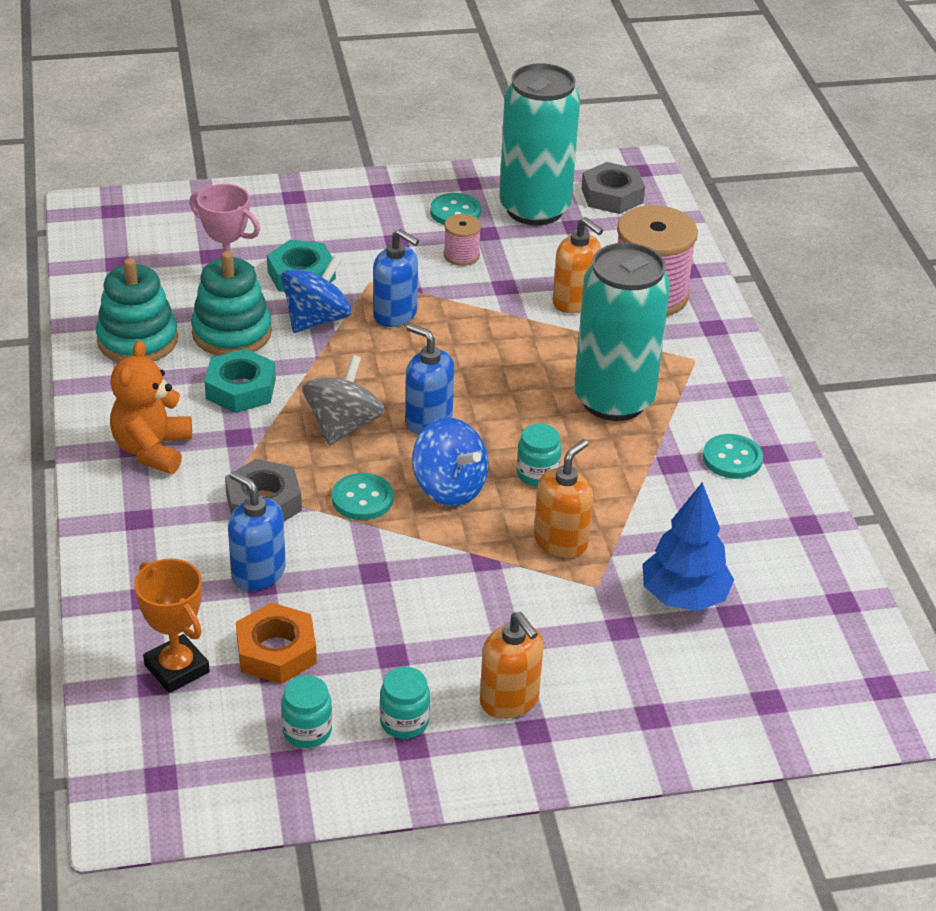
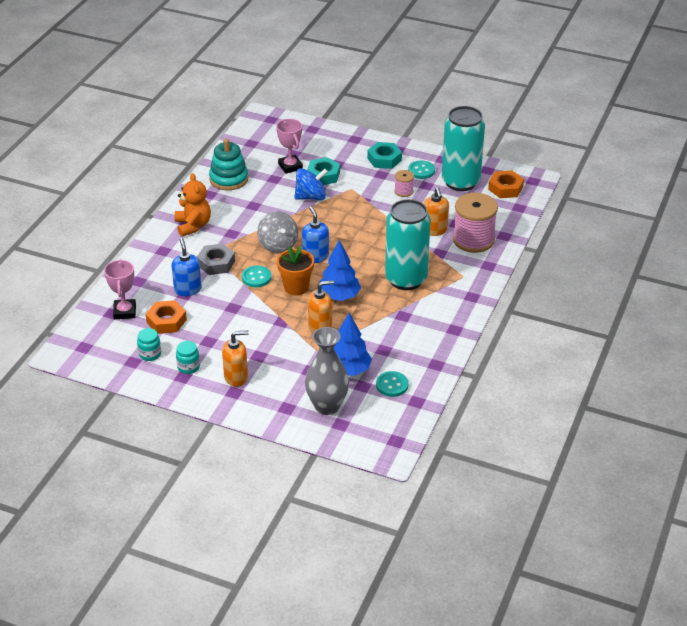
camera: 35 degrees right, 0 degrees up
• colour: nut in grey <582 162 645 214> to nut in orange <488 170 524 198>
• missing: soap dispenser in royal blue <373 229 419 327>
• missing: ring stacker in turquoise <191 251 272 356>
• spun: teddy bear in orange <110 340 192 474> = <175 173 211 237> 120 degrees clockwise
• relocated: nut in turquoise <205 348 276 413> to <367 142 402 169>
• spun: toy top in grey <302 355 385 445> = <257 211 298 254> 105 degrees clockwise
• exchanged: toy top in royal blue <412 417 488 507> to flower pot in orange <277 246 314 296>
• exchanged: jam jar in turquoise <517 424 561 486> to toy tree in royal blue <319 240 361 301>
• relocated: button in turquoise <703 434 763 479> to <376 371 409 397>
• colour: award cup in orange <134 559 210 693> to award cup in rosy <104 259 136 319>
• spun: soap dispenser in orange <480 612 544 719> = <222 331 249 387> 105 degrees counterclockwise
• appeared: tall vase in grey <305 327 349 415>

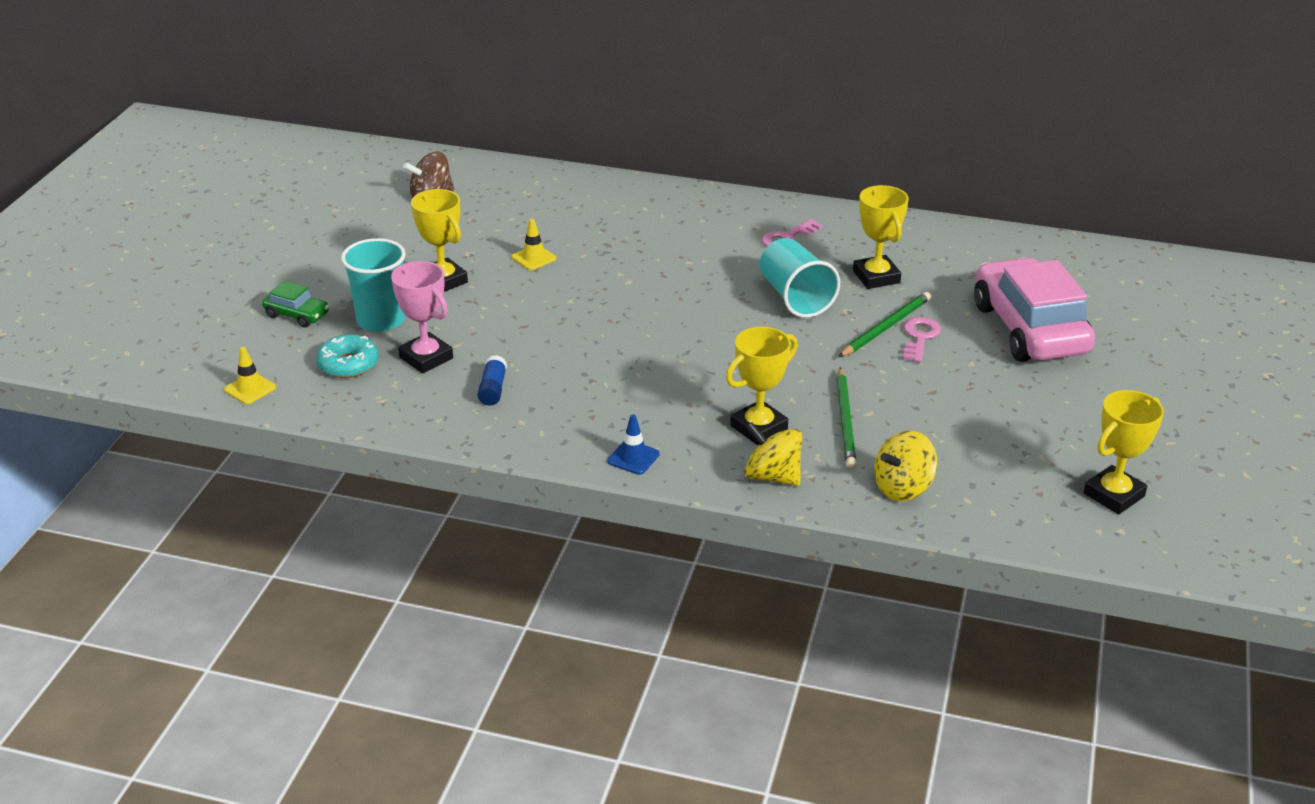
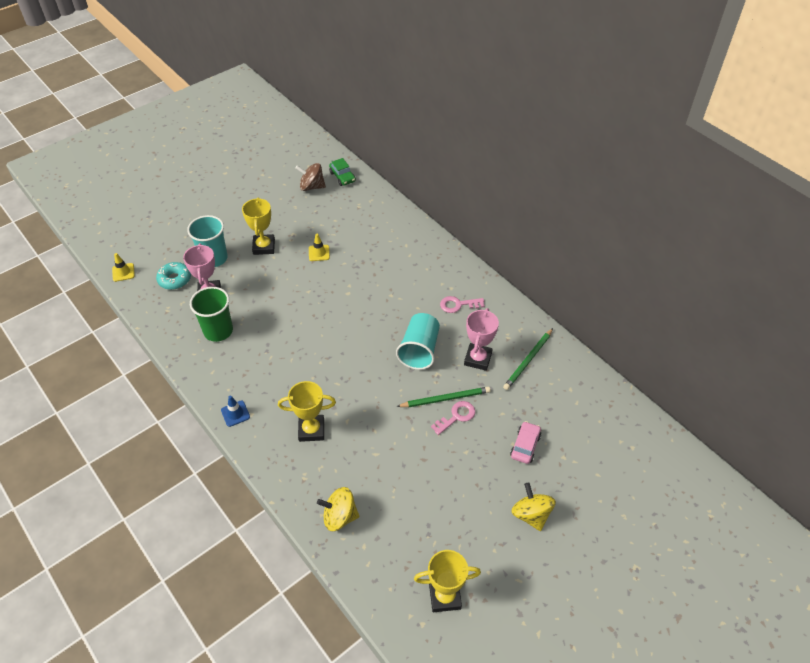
camera: 35 degrees right, 15 degrees up
• colour: award cup in yellow <853 185 909 289> to award cup in rosy <464 308 499 371>
• size: automobile in rosy <974 257 1095 362> = <510 421 541 464> x0.44
• relocated: automobile in leaf-green <262 281 329 328> to <329 158 356 186>
• exchanged: glue stick in royal blue <477 355 507 405> to cup in leaf-green <190 287 233 342>
• relocated: pencil in leaf-green <836 367 857 468> to <503 328 553 390>
• relocated: toy top in yellow <745 422 802 486> to <511 483 556 531>

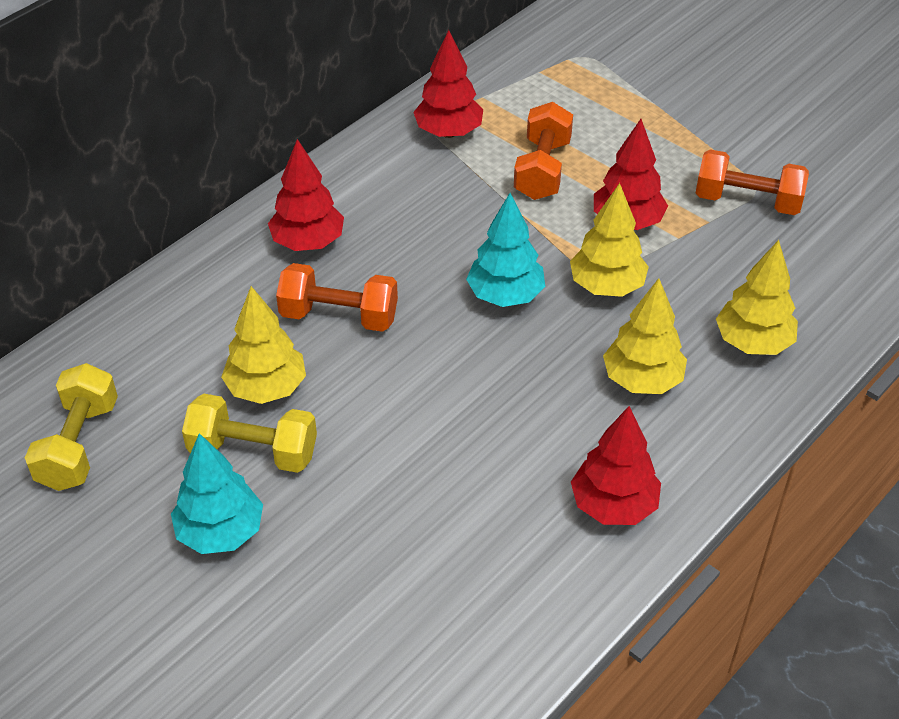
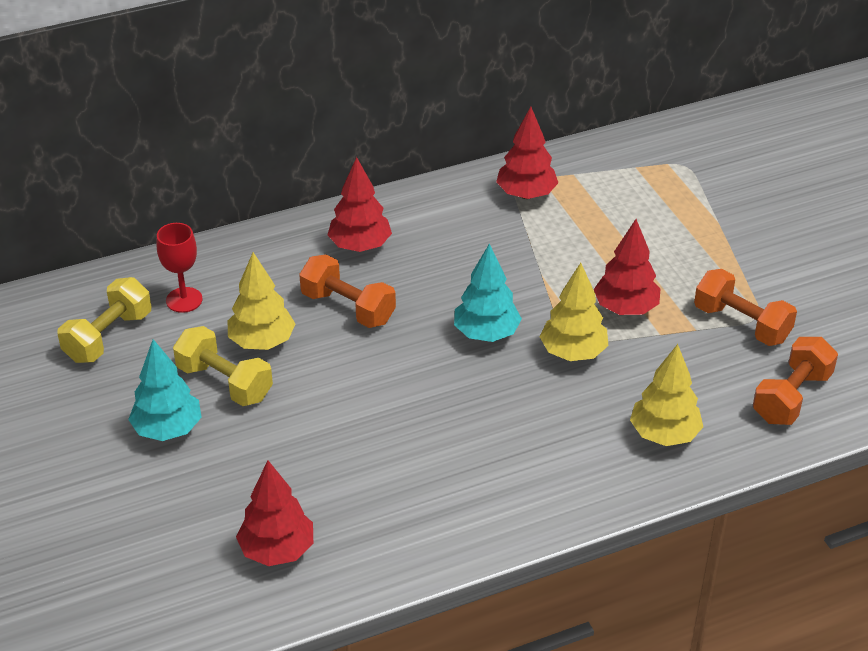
camera: 25 degrees right, 5 degrees down
• relocated: free weight in orange <514 102 573 200> to <753 337 838 425>
• missing: toy tree in yellow <603 278 687 394>
• relocated: toy tree in scarlet <571 406 661 525> to <236 460 313 566>
• appeared: goblet in scarlet <156 223 203 313>

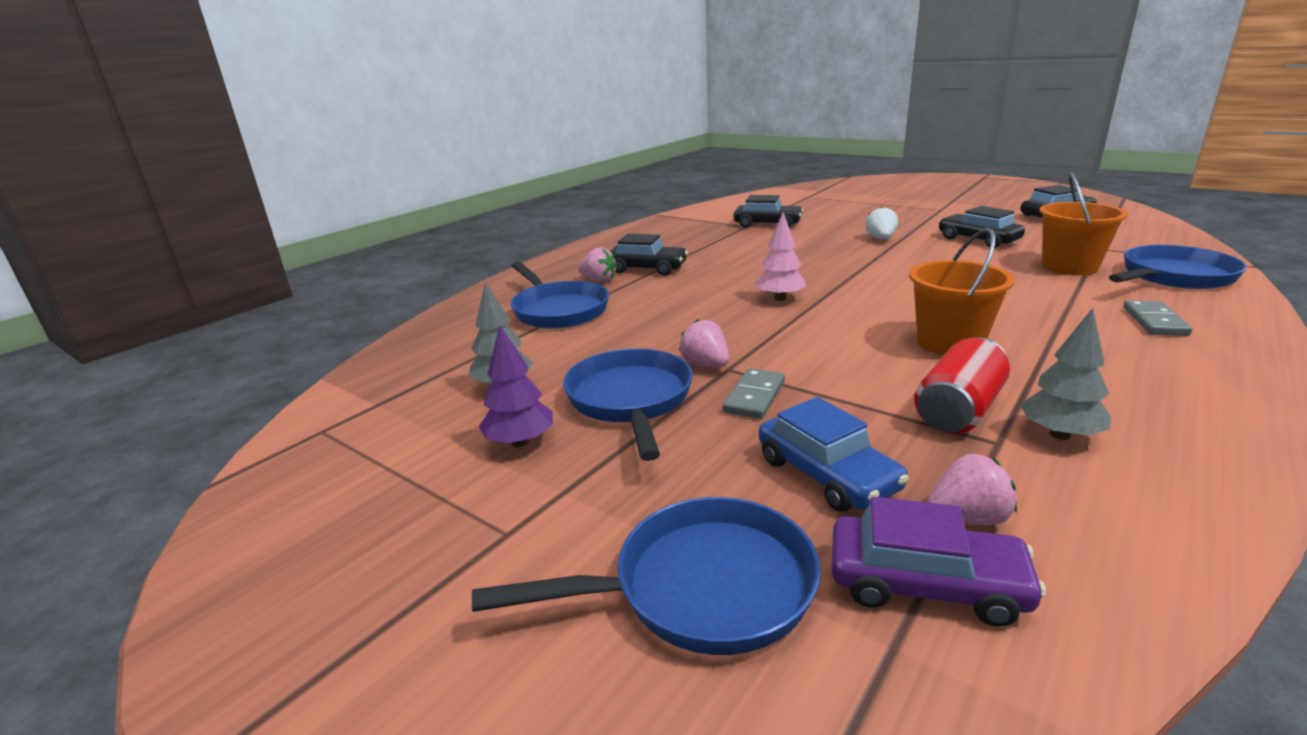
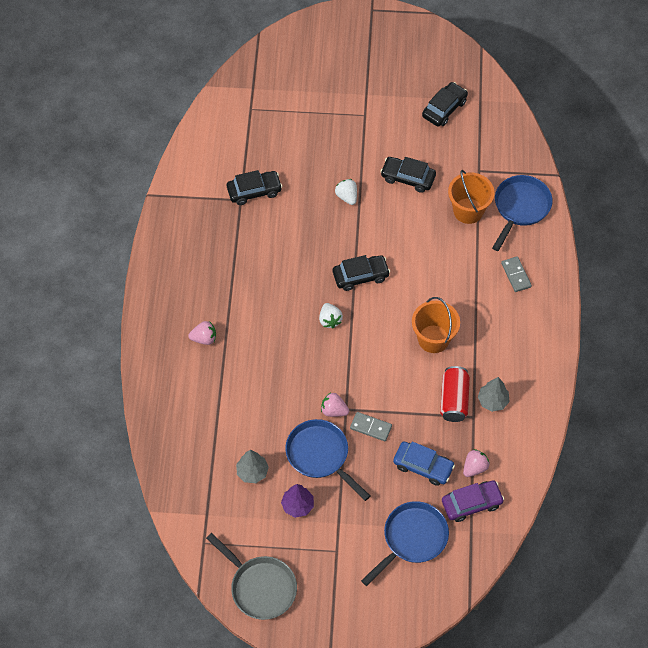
camera: 35 degrees left, 35 degrees up
• exchanged: toy tree in rosy <755 212 806 301> to toy strawberry in pure white <319 303 343 328>
• relocated: automobile in jet-black <610 234 688 276> to <333 255 390 291>
• missing: skillet in royal blue <510 261 609 329>
• spun: domino piece in grey <723 368 785 419> = <350 412 392 441> 60 degrees counterclockwise
• appeared: skillet in grey <206 533 297 620>

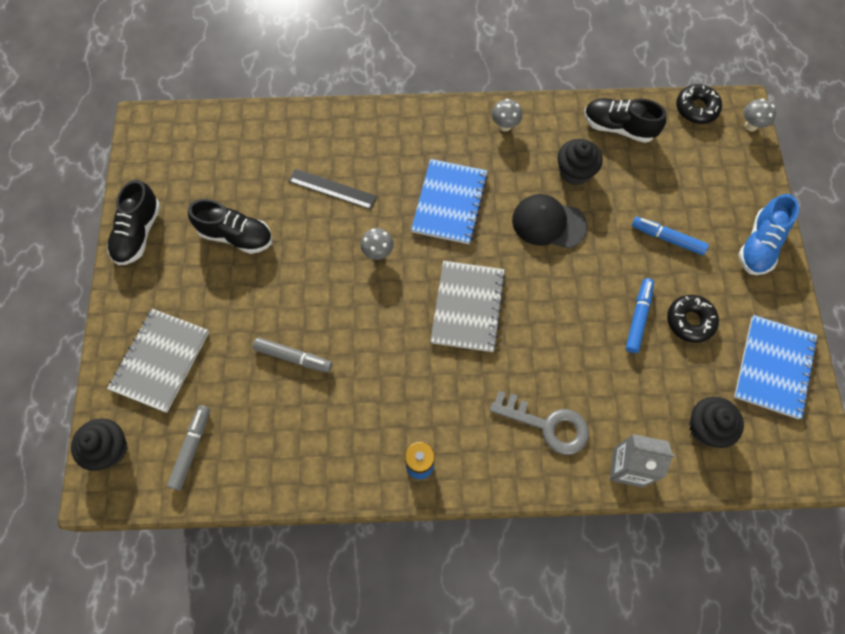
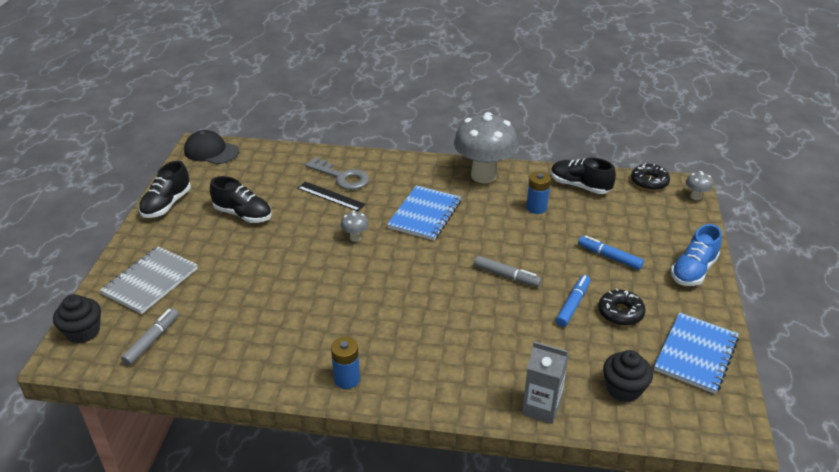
camera: 10 degrees right, 30 degrees down
• size: mushroom in grey <492 99 523 132> = <454 112 518 183> x2.47
• exchanged: cupcake in jet-black <557 139 603 185> to power cell in royal blue <526 171 551 214>
• relocated: peaked cap in jet-black <512 194 587 249> to <184 130 239 164>
• missing: notepad in grey <430 261 506 352>
• relocated: marker pen in grey <253 337 332 373> to <474 256 542 287>
• relocated: door key in grey <490 391 589 455> to <305 157 369 190>

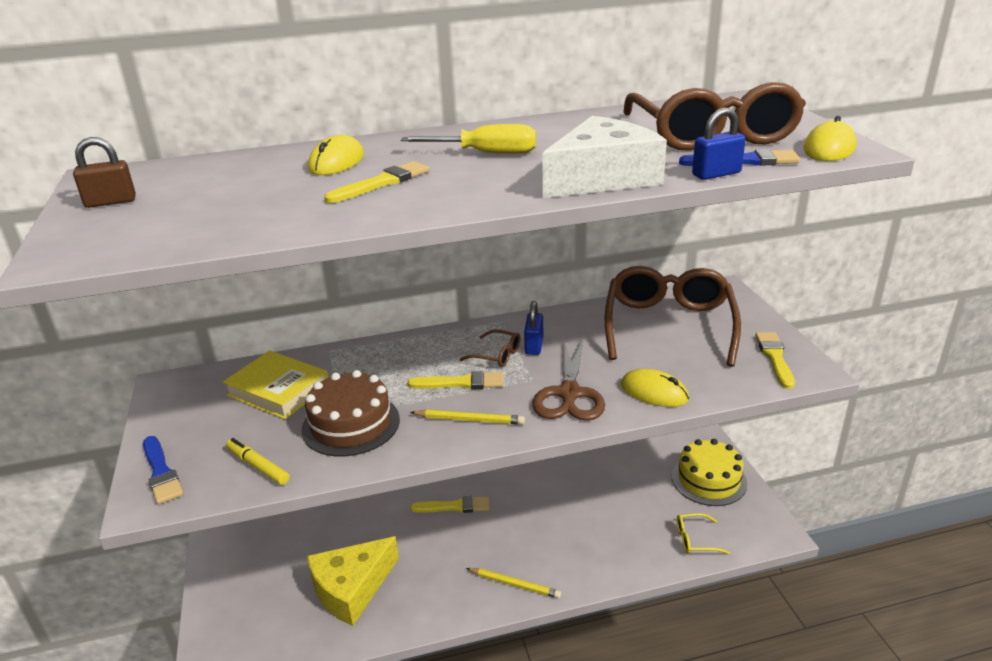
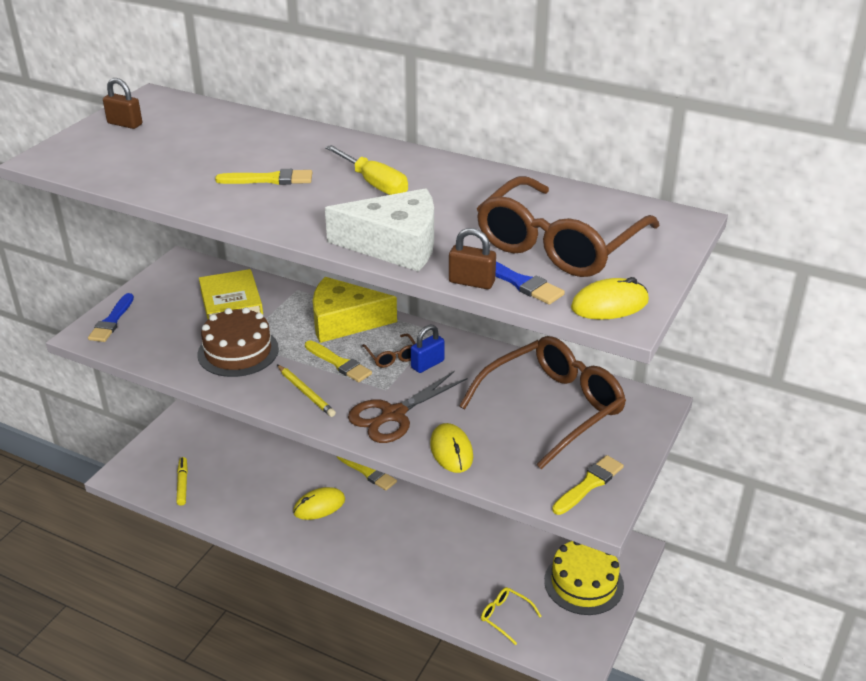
camera: 40 degrees right, 5 degrees up
• colour: small lock in royal blue <692 108 746 180> to small lock in dark brown <449 228 496 289>
• relocated: computer mouse in yellow <308 135 364 175> to <293 487 345 520>
• relocated: marker pen in yellow <226 438 290 485> to <176 457 188 506>
• relocated: piece of cheese in yellow <307 536 399 626> to <313 277 397 343>
• missing: pencil in yellow <466 568 561 599>

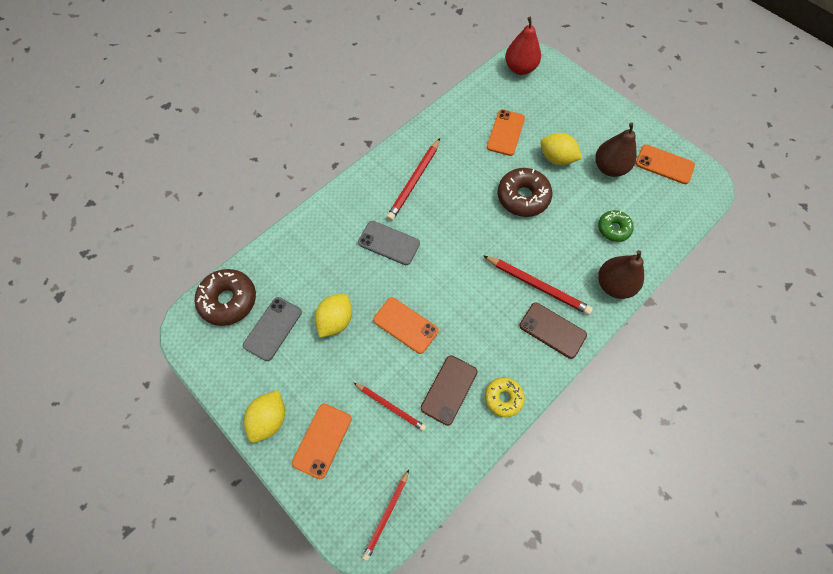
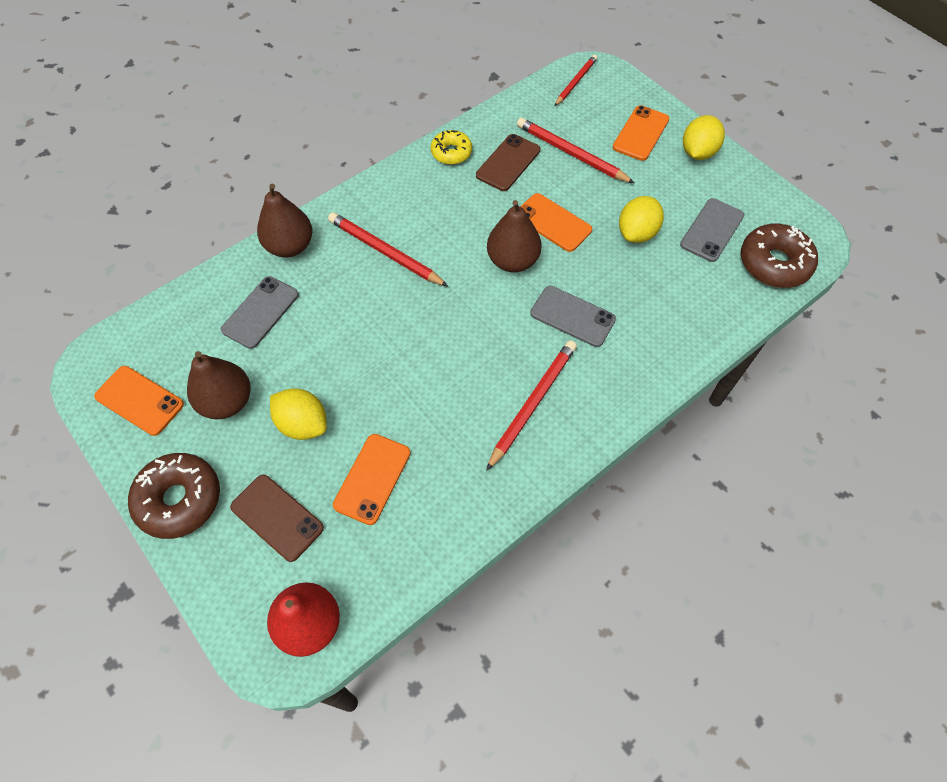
camera: 175 degrees left, 5 degrees down
• relocated: doughnut in dark brown <498 168 552 217> to <128 453 220 539>
• exchanged: doughnut in leaf-green <598 210 634 242> to mobile phone in grey <221 276 299 349>
• relocated: mobile phone in dark brown <520 303 587 359> to <230 475 324 562>
• size: pencil in scarlet <354 383 426 431> = <517 118 634 183> x1.53
• appeared: pear in dark brown <487 200 542 272>

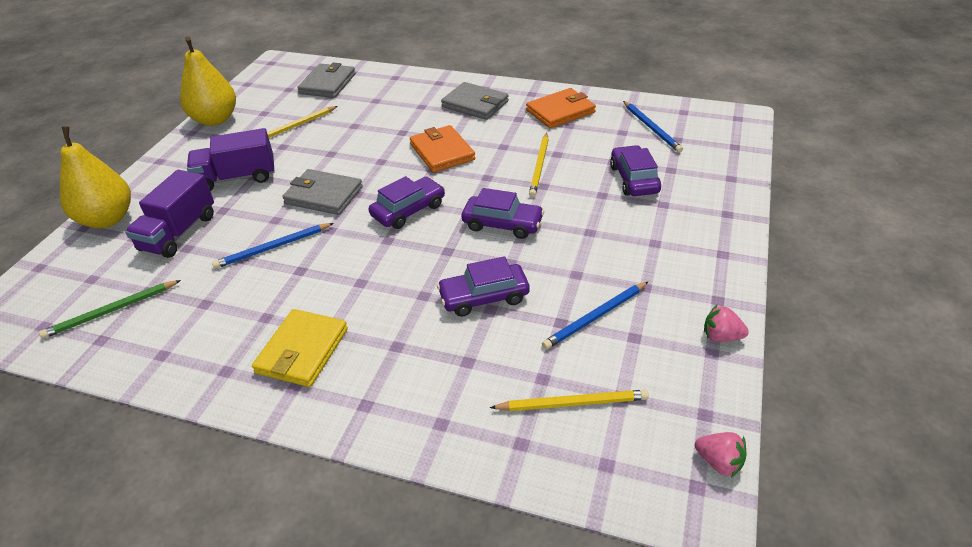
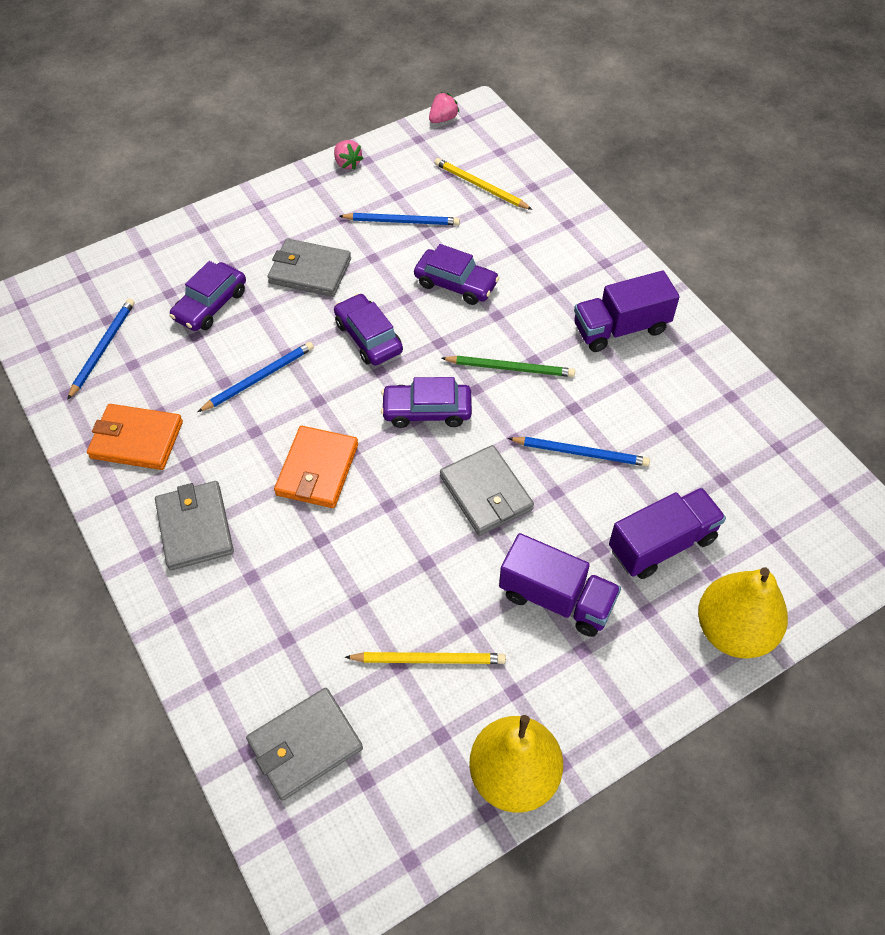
camera: 140 degrees left, 15 degrees up
• colour: pencil in yellow <529 133 549 197> to pencil in royal blue <198 342 314 412>
• relocated: pencil in leaf-green <39 280 181 339> to <441 356 575 377>
• exchanged: card wallet in yellow <252 309 348 387> to lorry in purple <574 271 680 352>
• spun: toy strawberry in rosy <695 432 747 478> = <429 92 460 123> 60 degrees clockwise
• appeared: card wallet in grey <267 239 351 297>

